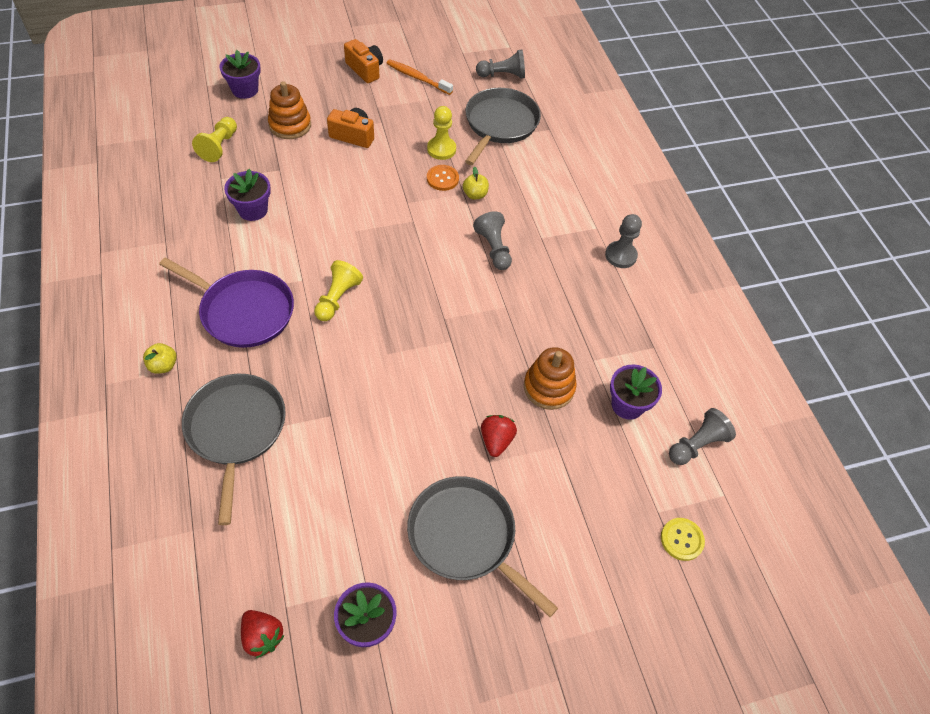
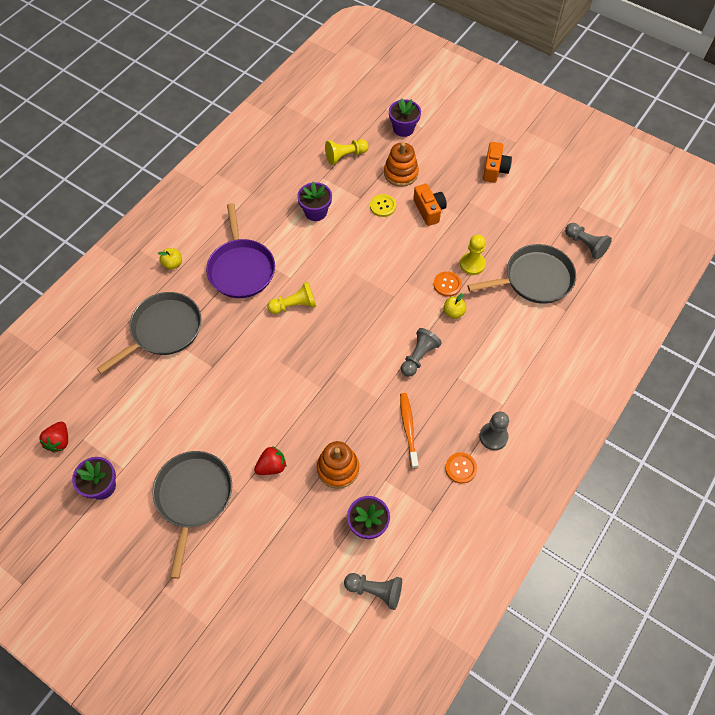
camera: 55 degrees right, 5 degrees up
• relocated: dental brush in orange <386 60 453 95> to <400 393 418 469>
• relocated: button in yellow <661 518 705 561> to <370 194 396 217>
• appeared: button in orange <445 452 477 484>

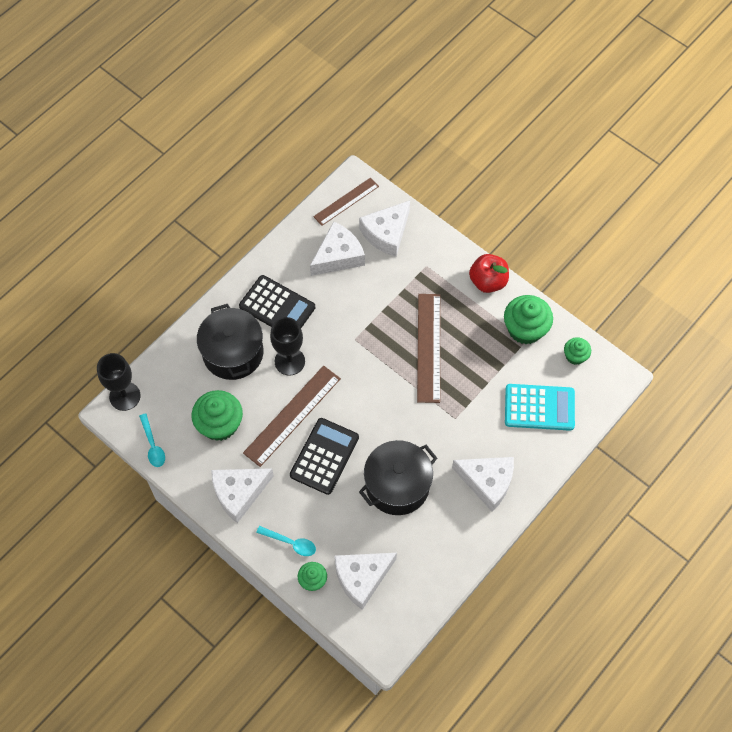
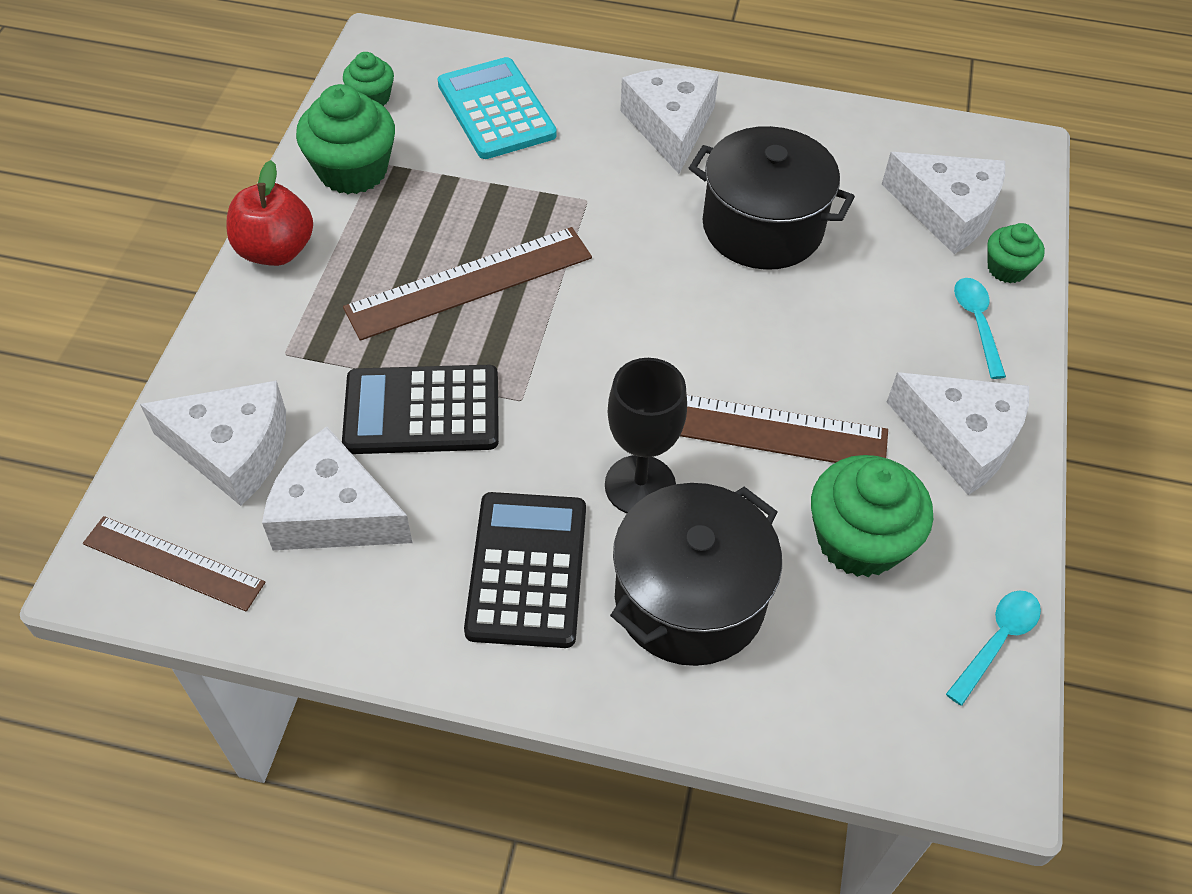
camera: 120 degrees left, 10 degrees down
• missing: goblet in jet-black <97 353 141 411>
• relocated: pocket calculator in jet-black <290 418 359 495> to <342 365 499 454>

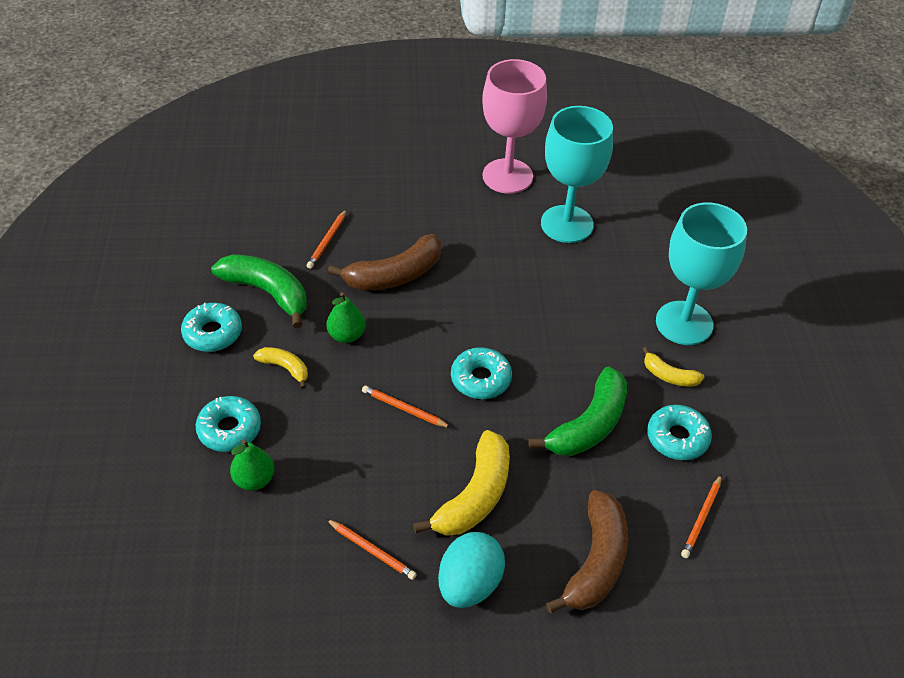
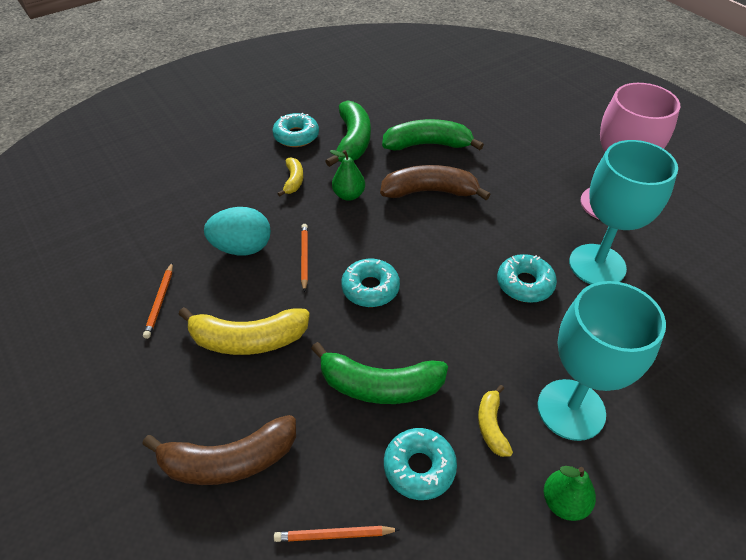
camera: 60 degrees right, 0 degrees up
• exchanged: pencil in orange <307 209 347 269> to banana in leaf-green <382 119 484 150>
• spun: banana in dark brown <328 234 441 290> = <380 165 491 200> 150 degrees clockwise
• relocated: doughnut in turquoise <196 396 261 452> to <497 254 557 303>
• relocated: pear in leaf-green <230 439 274 491> to <544 466 596 521>
• relocated: toy egg in turquoise <438 532 505 608> to <204 207 271 255>

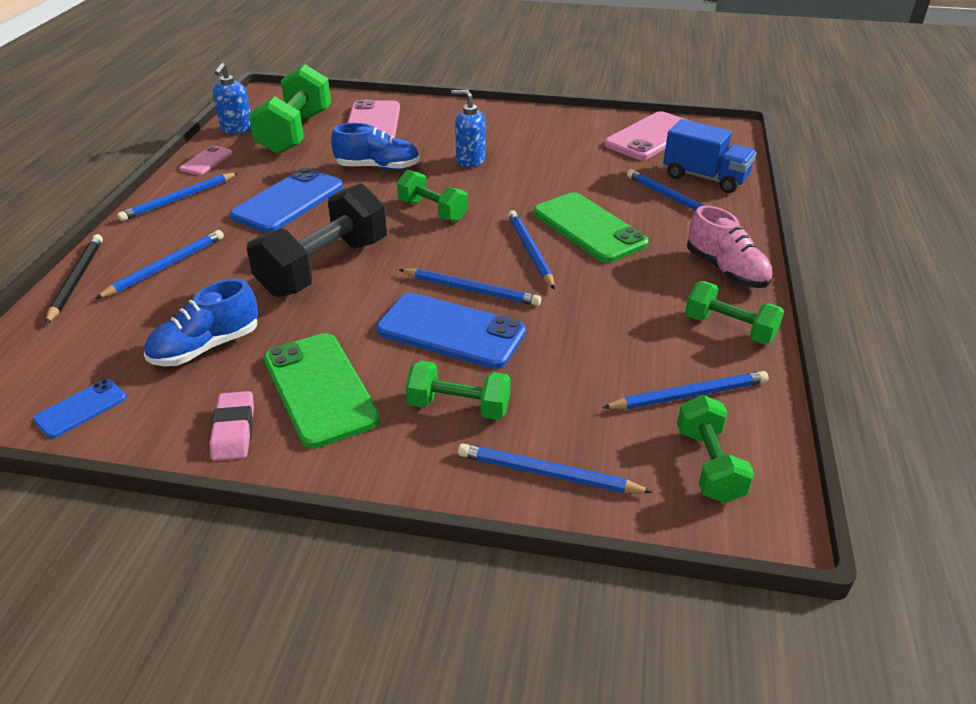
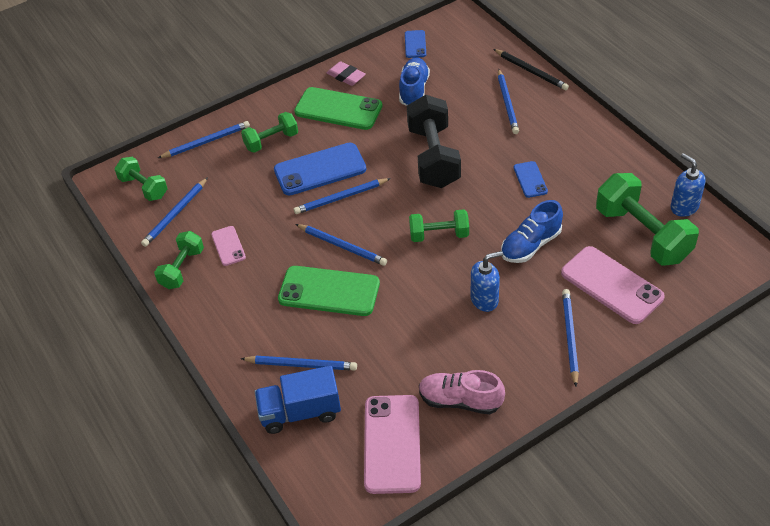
camera: 140 degrees right, 10 degrees up
• relocated: mobile phone in rosy <180 146 233 175> to <211 226 246 266>
• size: mobile phone in royal blue <230 168 343 233> = <514 161 548 198> x0.52
• relocated: pencil in royal blue <117 173 238 221> to <562 289 579 387>
• relocated: sneaker in rosy <687 206 773 288> to <419 370 505 414>
• spun: free weight in leaf-green <685 281 784 344> = <154 231 204 289> 60 degrees counterclockwise

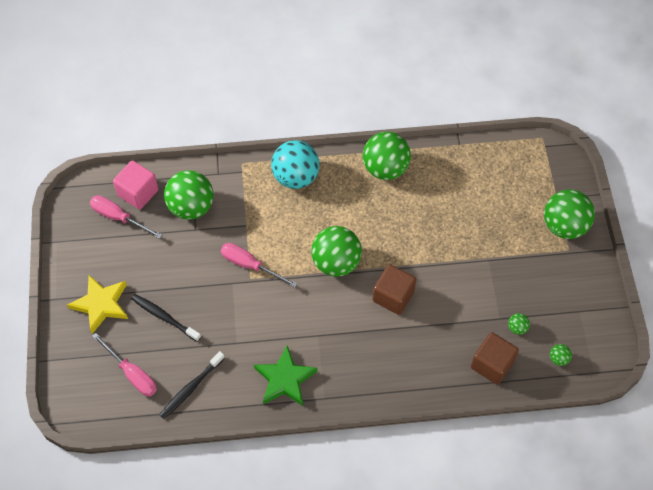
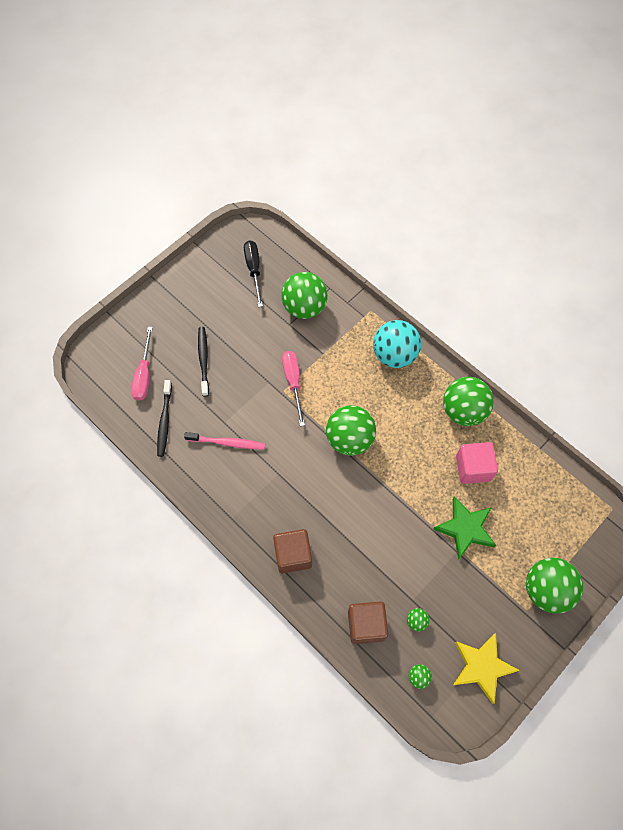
camera: 50 degrees right, 5 degrees up
• relocated: block in rosy <113 160 159 210> to <456 442 498 484>
• colour: screwdriver in rosy <90 195 162 239> to screwdriver in jet-black <244 240 263 307>
• relocated: block in dark brown <373 264 416 315> to <273 529 312 573>
• relocated: star shape in yellow <67 275 128 334> to <453 633 520 704>
• relocated: star shape in leaf-green <254 346 317 406> to <433 497 496 560>
• spun: dental brush in jet-black <159 351 225 419> = <157 380 172 457> 90 degrees counterclockwise
• appeared: dental brush in rosy <184 432 265 450>

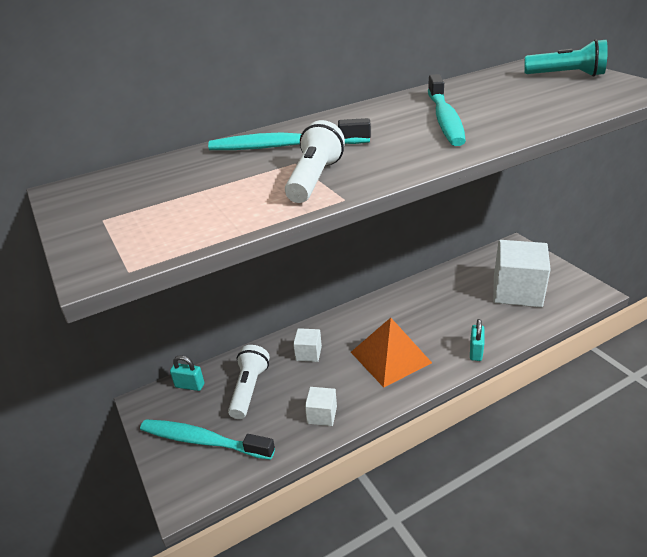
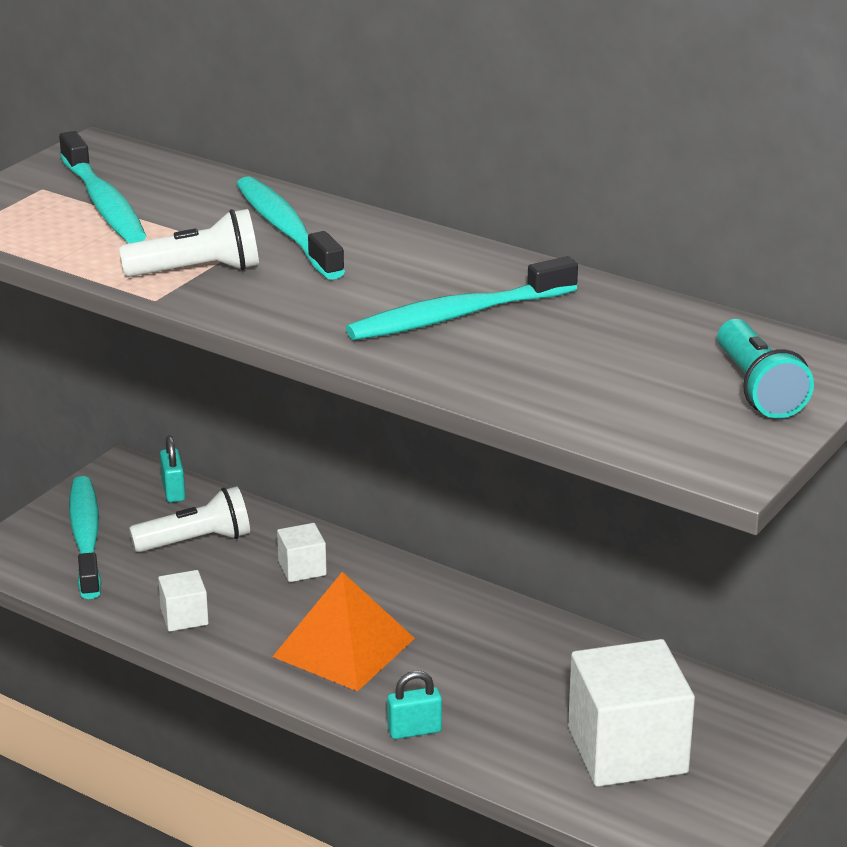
camera: 60 degrees right, 5 degrees down
• appeared: dental brush in turquoise <59 131 146 243>

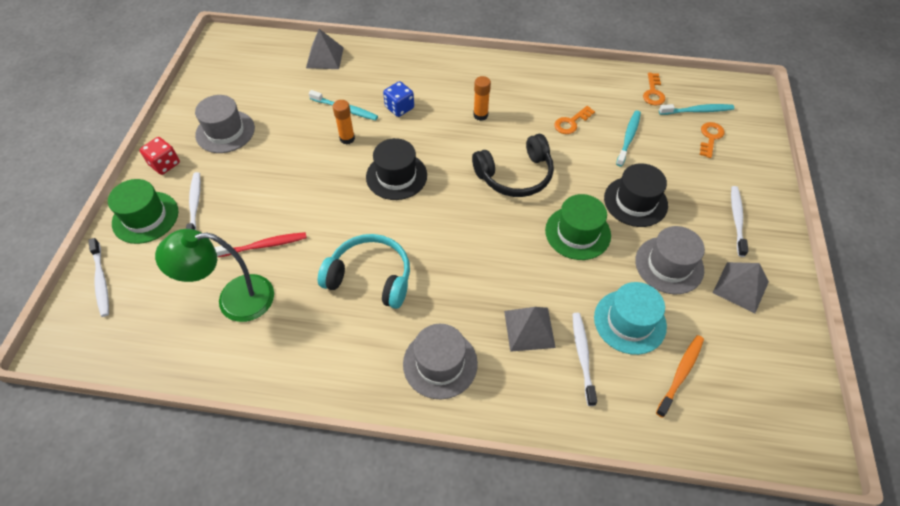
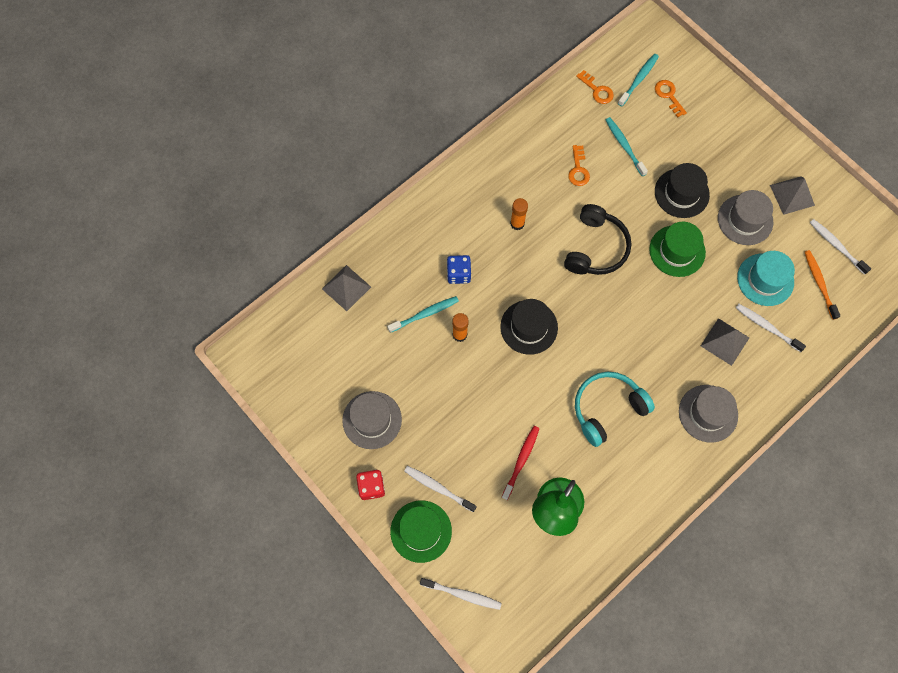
camera: 50 degrees left, 15 degrees up
• relocated: dental brush in pure white <731 186 748 257> to <810 219 871 275>

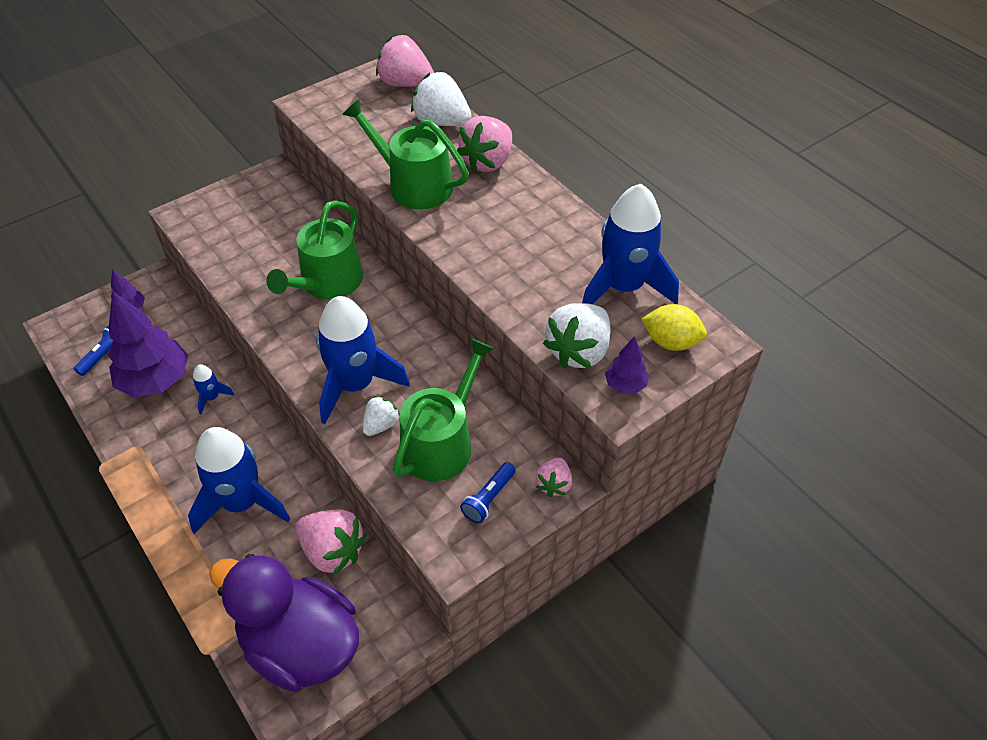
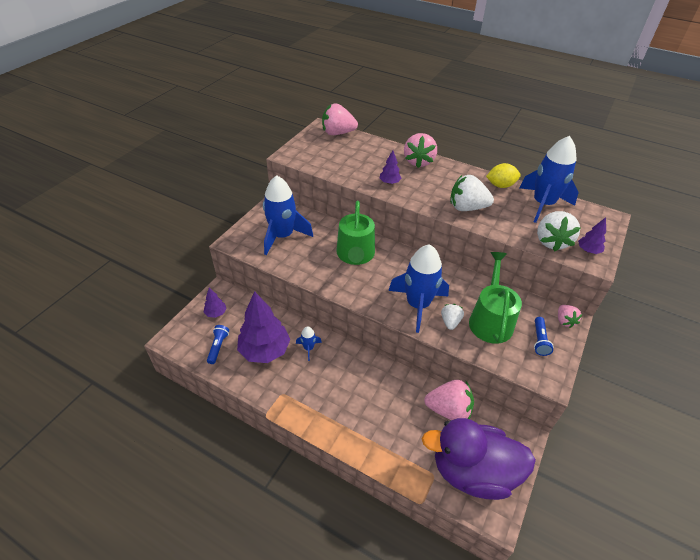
camera: 25 degrees left, 5 degrees down
• relocated: toy strawberry in pure white <411 72 471 126> to <450 175 494 211>
• exchanged: watering can in leaf-green <342 99 469 209> to toy tree in purple <380 150 402 184>
• relocated: toy lemon in yellow <641 304 707 351> to <486 163 521 188>
• relocated: spaceship in royal blue <188 427 290 534> to <263 175 313 255>

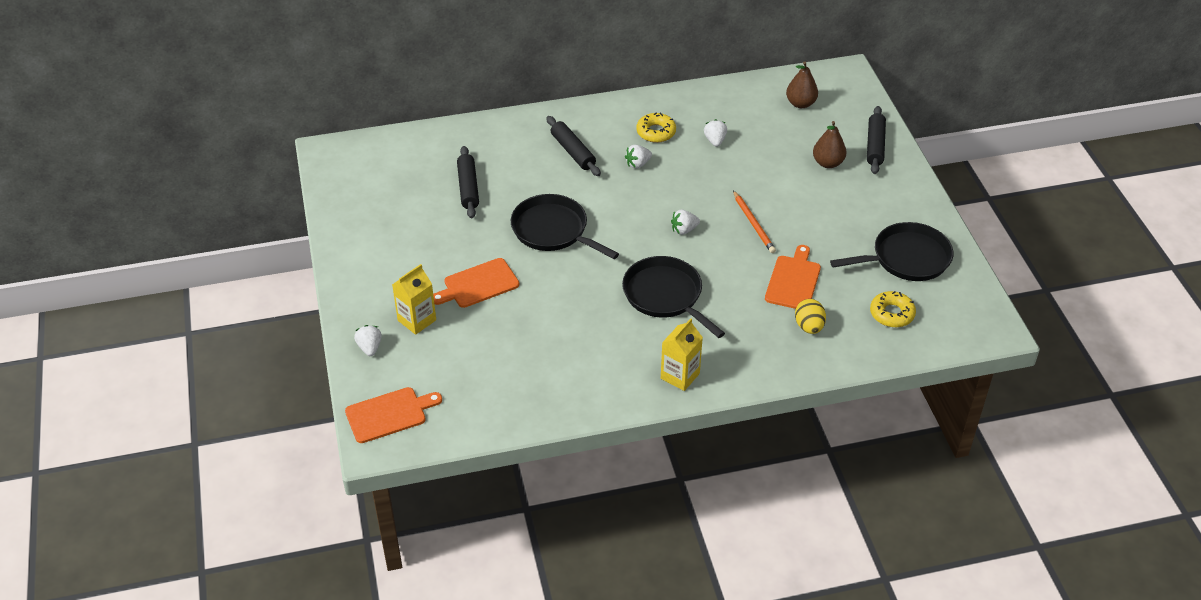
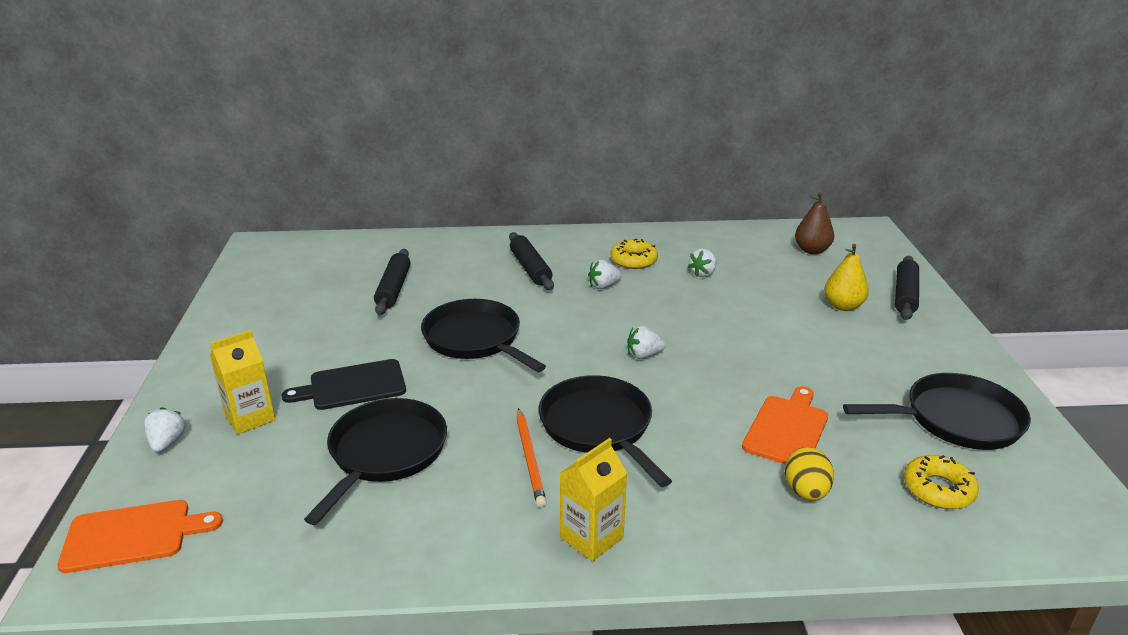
camera: 10 degrees right, 15 degrees down
• spun: toy strawberry in pure white <704 119 727 147> = <688 249 717 277> 150 degrees counterclockwise
• colour: pear in dark brown <813 121 847 168> to pear in yellow <824 244 869 311>
• relocated: pencil in orange <733 191 776 253> to <517 408 547 507>
• colour: cutting board in orange <433 258 519 308> to cutting board in jet-black <282 359 406 410>
• appeared: skillet in jet-black <304 398 447 525>

